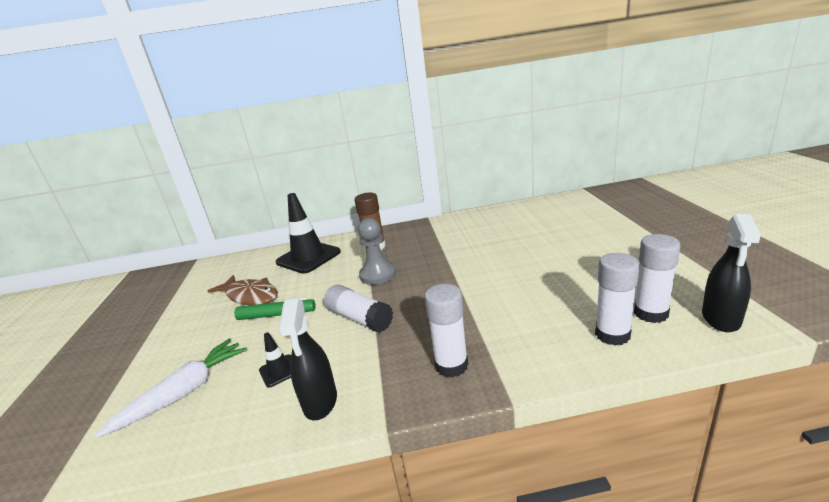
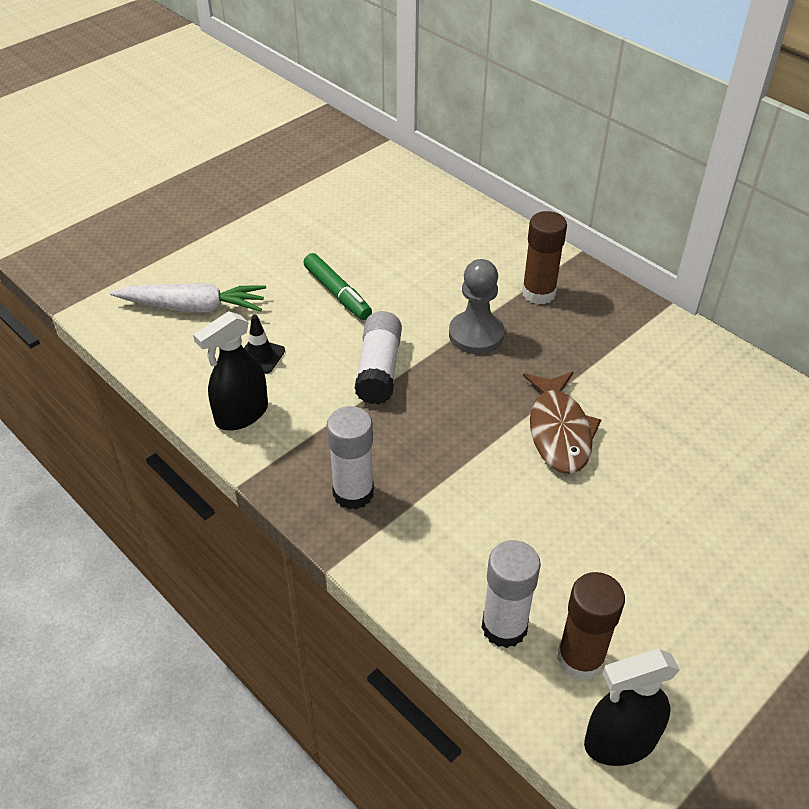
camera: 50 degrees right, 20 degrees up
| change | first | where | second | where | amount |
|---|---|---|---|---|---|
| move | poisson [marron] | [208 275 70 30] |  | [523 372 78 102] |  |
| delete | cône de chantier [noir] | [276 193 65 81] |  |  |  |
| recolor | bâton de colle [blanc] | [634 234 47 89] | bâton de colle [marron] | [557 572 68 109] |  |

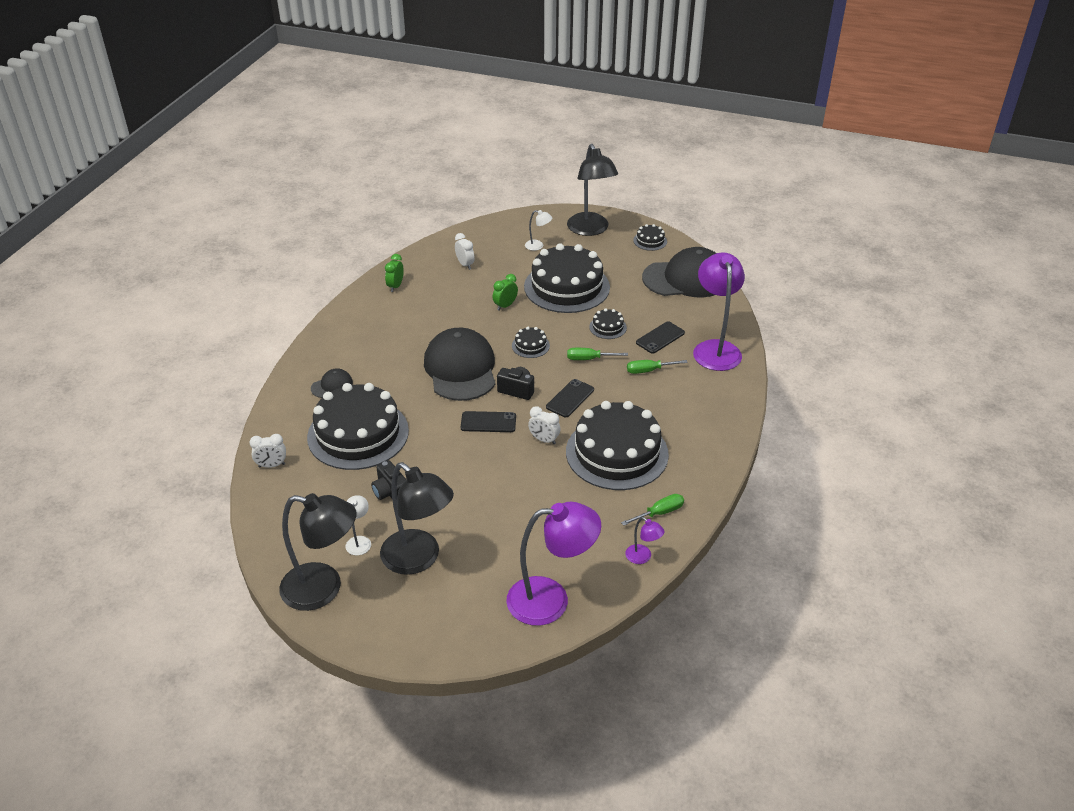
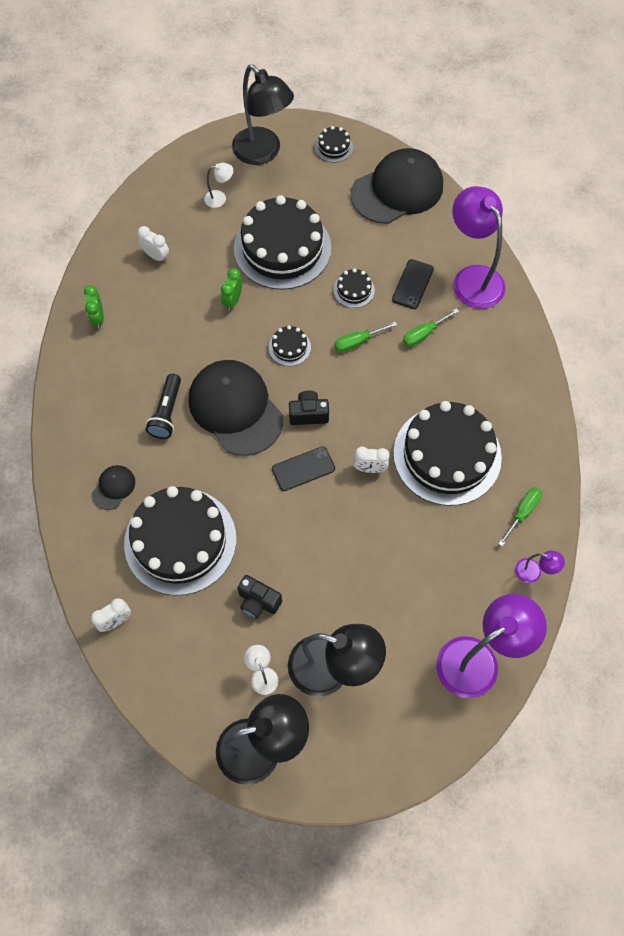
camera: 25 degrees left, 25 degrees up
| change | first | where | second | where | amount |
|---|---|---|---|---|---|
| delete | téléphone [noir] | [546 379 48 38] |  |  |  |
| insert |  |  | lampe de poche [noir] | [146 374 35 65] |  |

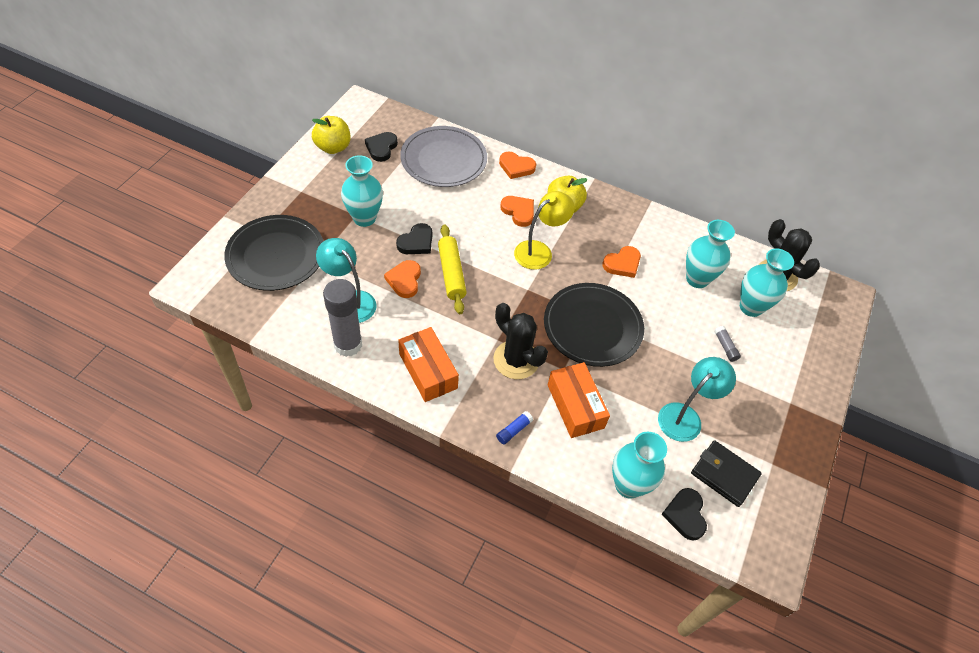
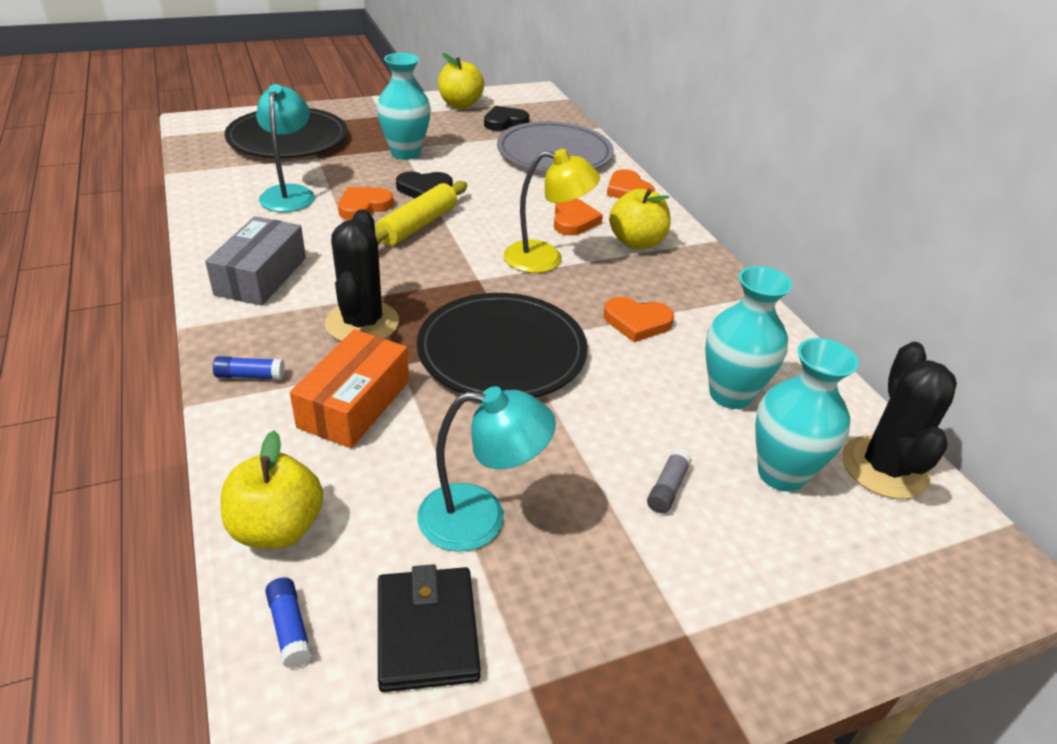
camera: 45 degrees right, 15 degrees down
| change | first | where | second | where | amount |
|---|---|---|---|---|---|
| delete | bâton de colle [gris] | [323 279 39 78] |  |  |  |
| recolor | boîte [orange] | [398 327 61 75] | boîte [gris] | [205 216 101 90] |  |
| replace | vase [turquoise] | [612 432 55 67] | pomme [jaune] | [221 431 102 117] |  |
| replace | cœur [noir] | [661 488 46 52] | bâton de colle [bleu] | [265 577 47 91] |  |

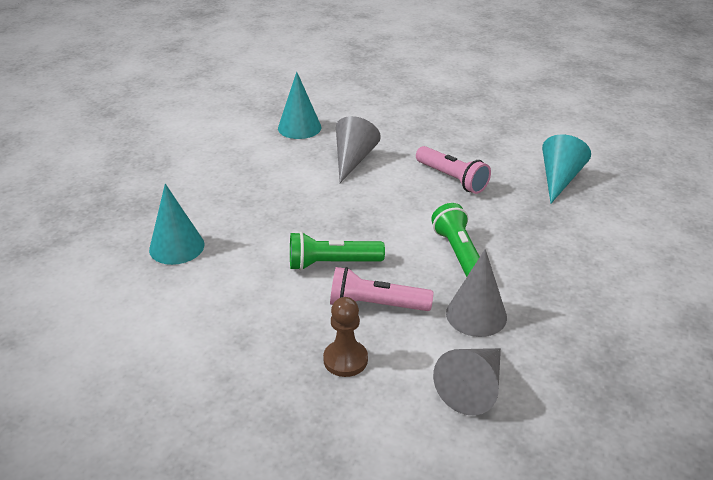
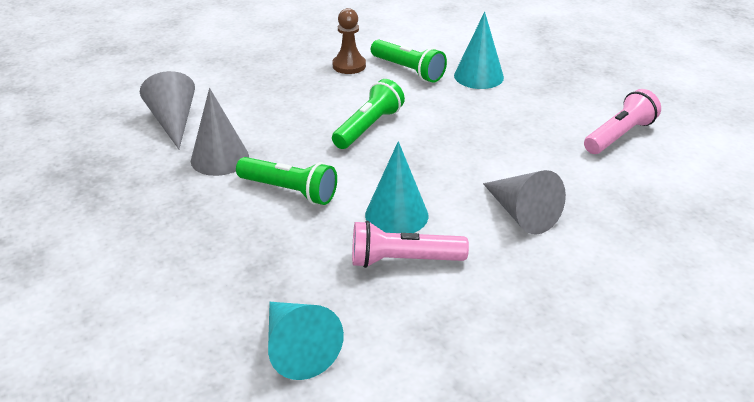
camera: 130 degrees right, 0 degrees up
| change | first | where | second | where | amount |
|---|---|---|---|---|---|
| move | cône [turquoise] | [278 72 43 67] |  | [365 141 64 92] |  |
| move | pion [marron] | [323 297 45 80] |  | [333 8 33 66] |  |
| move | lampe de poche [rose] | [330 267 104 44] |  | [584 89 77 65] |  |
| insert |  |  | lampe de poche [vert] | [371 40 76 43] |  |

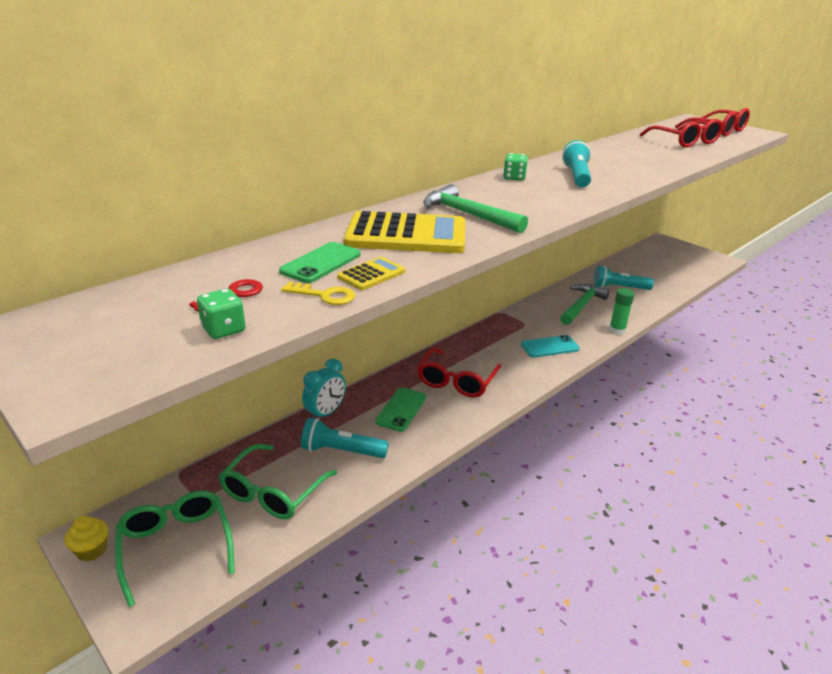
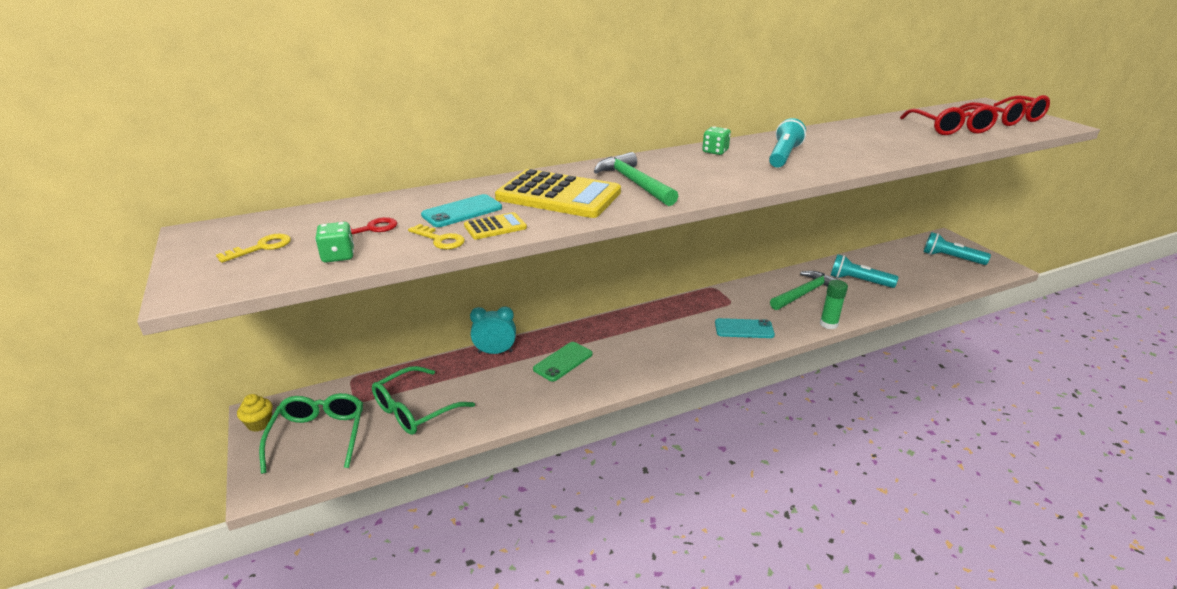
camera: 20 degrees right, 0 degrees up
| change | first | where | second | where | amount |
|---|---|---|---|---|---|
| recolor | téléphone [vert] | [279 242 81 41] | téléphone [turquoise] | [421 194 81 33] |  |
| move | lampe de poche [turquoise] | [301 418 88 40] |  | [923 232 68 33] |  |
| rotate | réveil [turquoise] | [302 359 44 60] |  | [470 306 46 48] | 150 degrees counterclockwise |
| delete | lunettes [rouge] | [417 348 84 50] |  |  |  |
| insert |  |  | clé [jaune] | [216 234 75 29] |  |

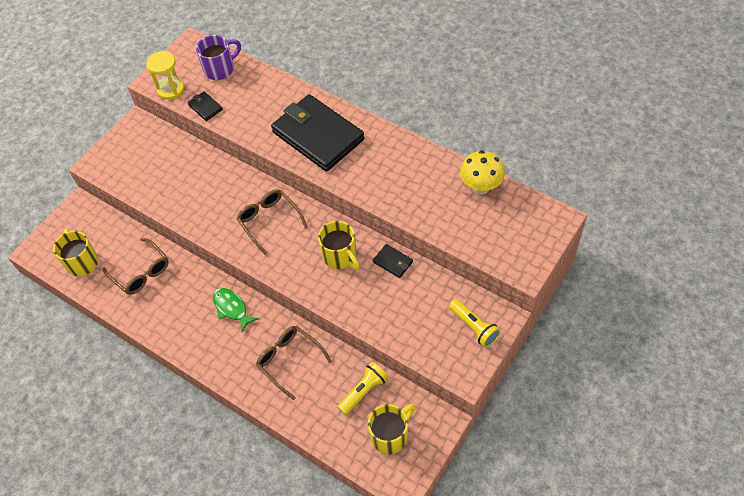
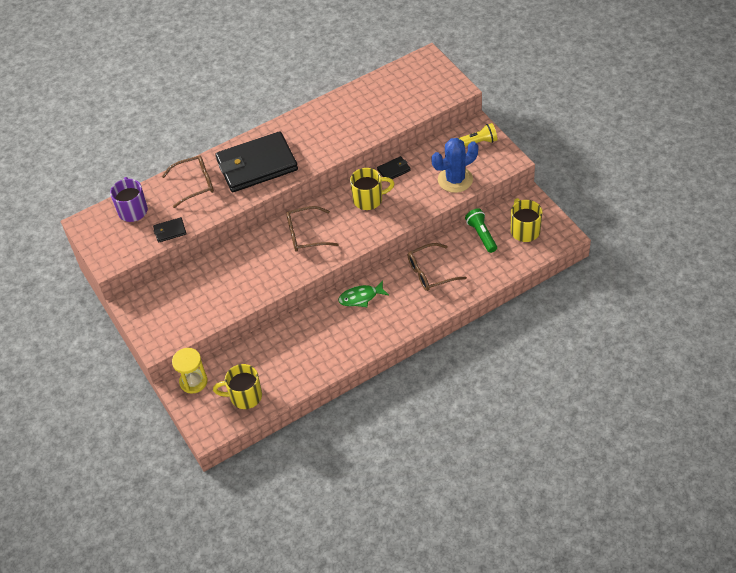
camera: 65 degrees left, 5 degrees down
| change | first | where | second | where | amount |
|---|---|---|---|---|---|
| move | lunettes [marron] | [103 238 66 57] |  | [162 155 52 53] |  |
| move | sablier [jaune] | [146 51 39 49] |  | [172 348 36 46] |  |
| recolor | lampe de poche [jaune] | [337 362 51 53] | lampe de poche [vert] | [465 209 32 44] |  |
| delete | champignon [jaune] | [460 150 45 45] |  |  |  |
| insert |  |  | cactus [bleu] | [431 138 47 55] |  |

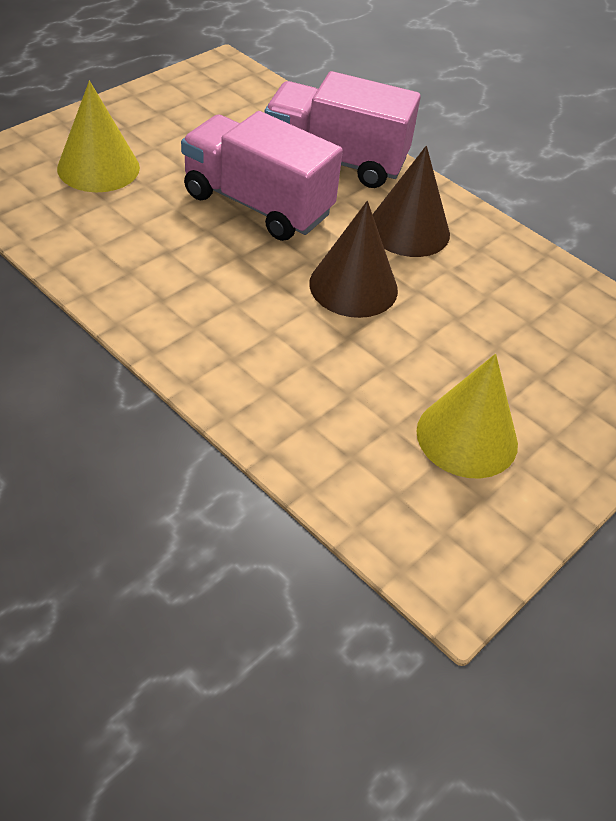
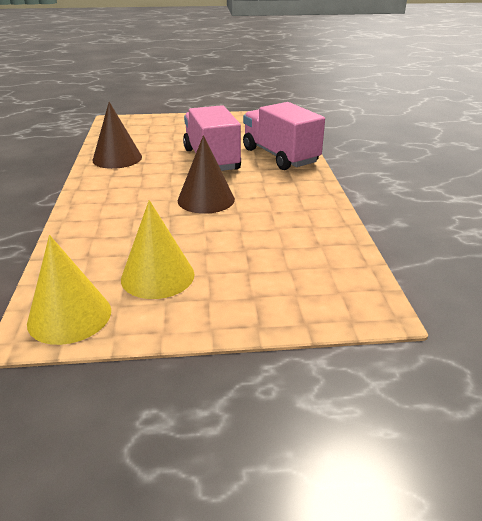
camera: 45 degrees right, 15 degrees down
| change | first | where | second | where | amount |
|---|---|---|---|---|---|
| move | cône [jaune] | [57 81 83 111] |  | [27 235 84 110] |  |
| move | cône [marron] | [372 146 78 111] |  | [92 102 50 67] |  |

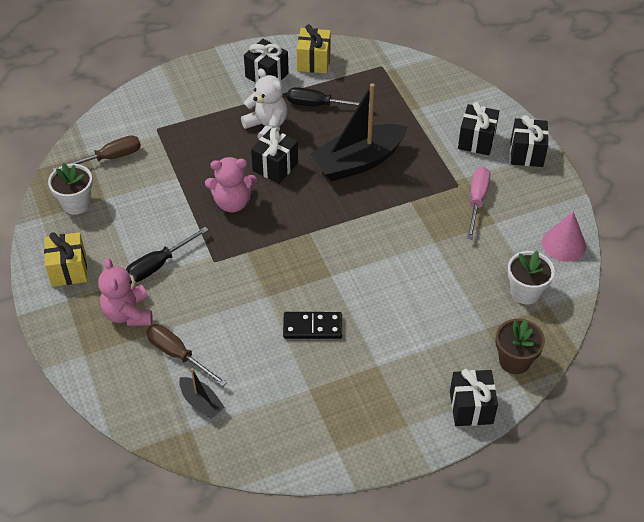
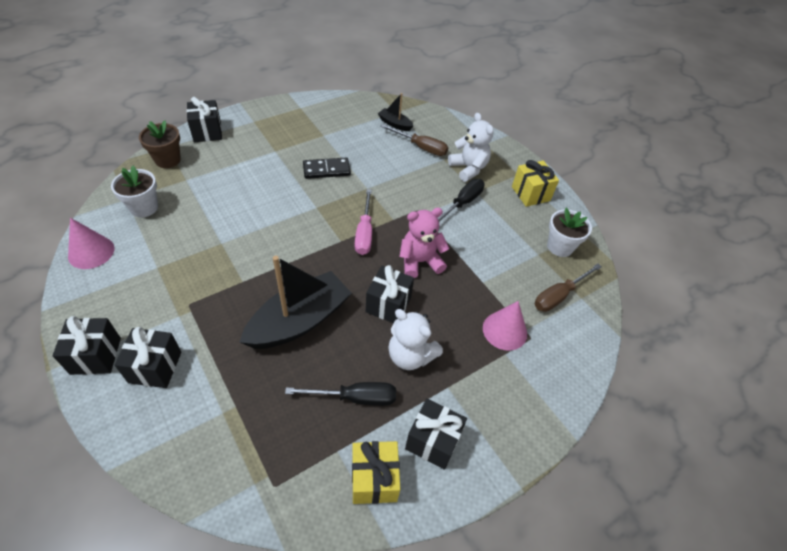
camera: 165 degrees right, 0 degrees up
| change | first | where | second | where | amount |
|---|---|---|---|---|---|
| recolor | ours en peluche [rose] | [98 258 54 68] | ours en peluche [blanc] | [448 113 46 69] |  |
| move | tournevis [rose] | [467 167 23 72] |  | [355 189 17 66] |  |
| insert |  |  | cône [rose] | [483 301 44 50] |  |

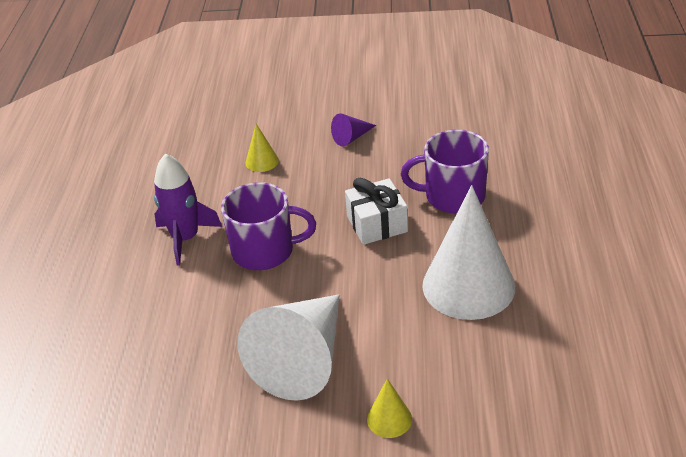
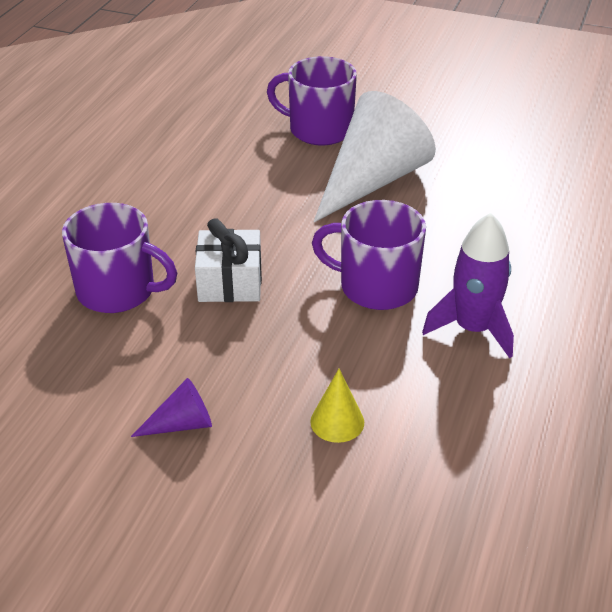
camera: 165 degrees left, 0 degrees up
| change | first | where | second | where | amount |
|---|---|---|---|---|---|
| replace | cône [jaune] | [367 379 45 59] | tasse [violet] | [267 56 90 89] |  |
| delete | cône [blanc] | [422 185 93 135] |  |  |  |

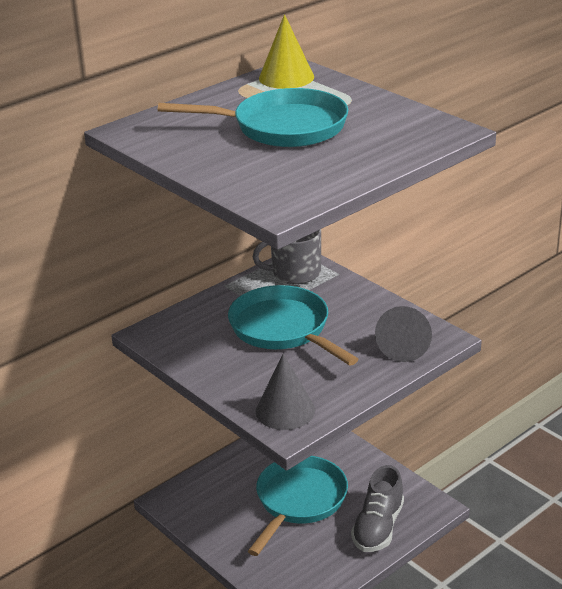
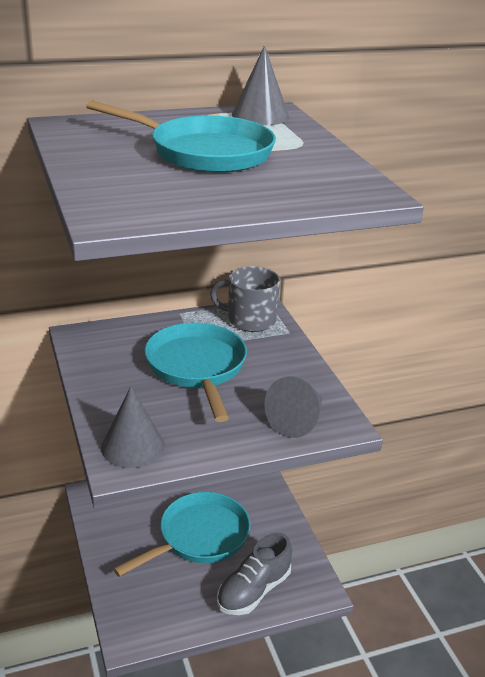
camera: 20 degrees right, 0 degrees up
| change | first | where | second | where | amount |
|---|---|---|---|---|---|
| recolor | cône [jaune] | [259 14 55 75] | cône [gris] | [232 45 57 80] |  |

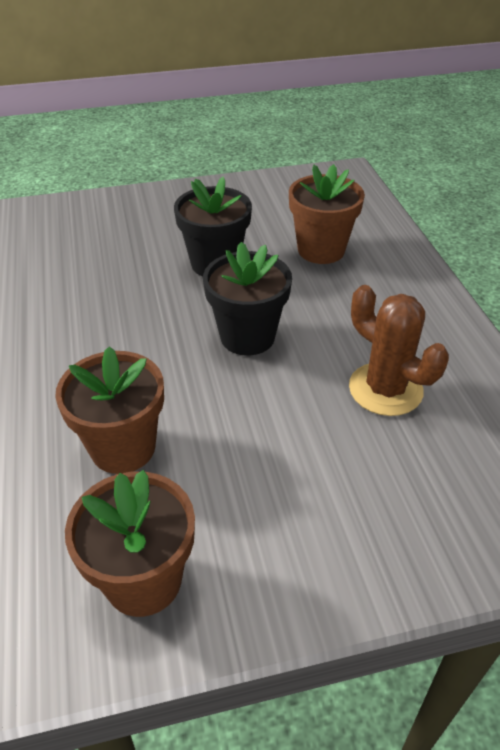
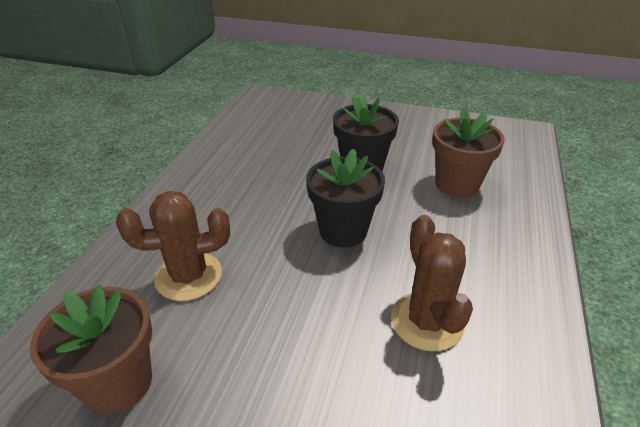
camera: 30 degrees right, 5 degrees down
| change | first | where | second | where | amount |
|---|---|---|---|---|---|
| replace | pot de fleurs [marron] | [55 346 109 128] | cactus [marron] | [116 191 114 110] |  |

